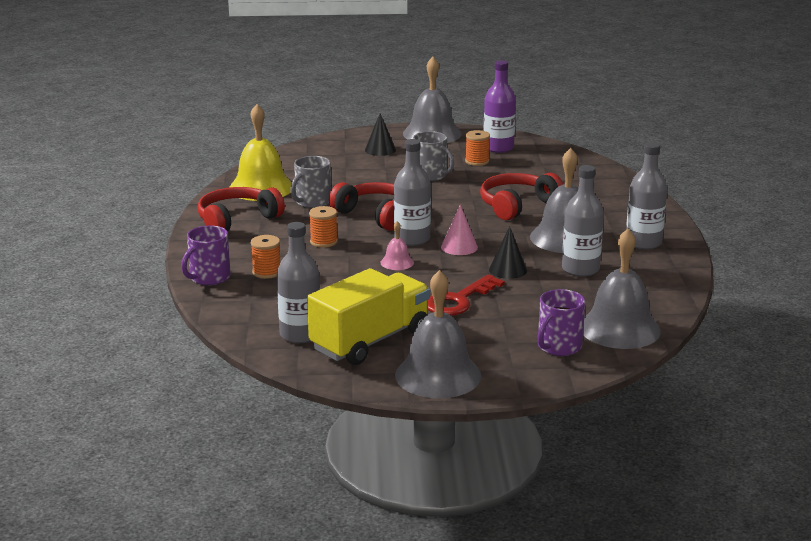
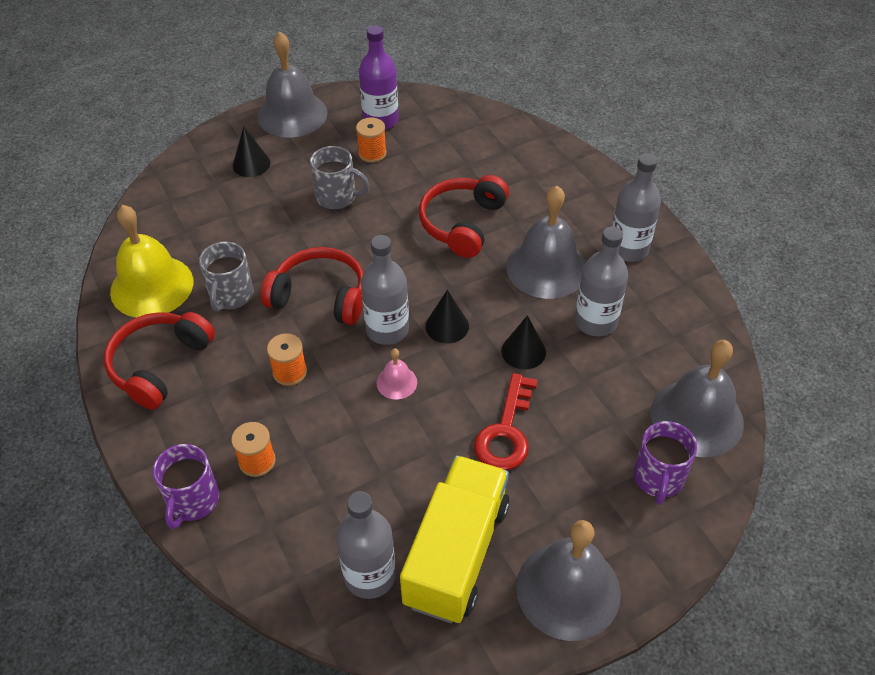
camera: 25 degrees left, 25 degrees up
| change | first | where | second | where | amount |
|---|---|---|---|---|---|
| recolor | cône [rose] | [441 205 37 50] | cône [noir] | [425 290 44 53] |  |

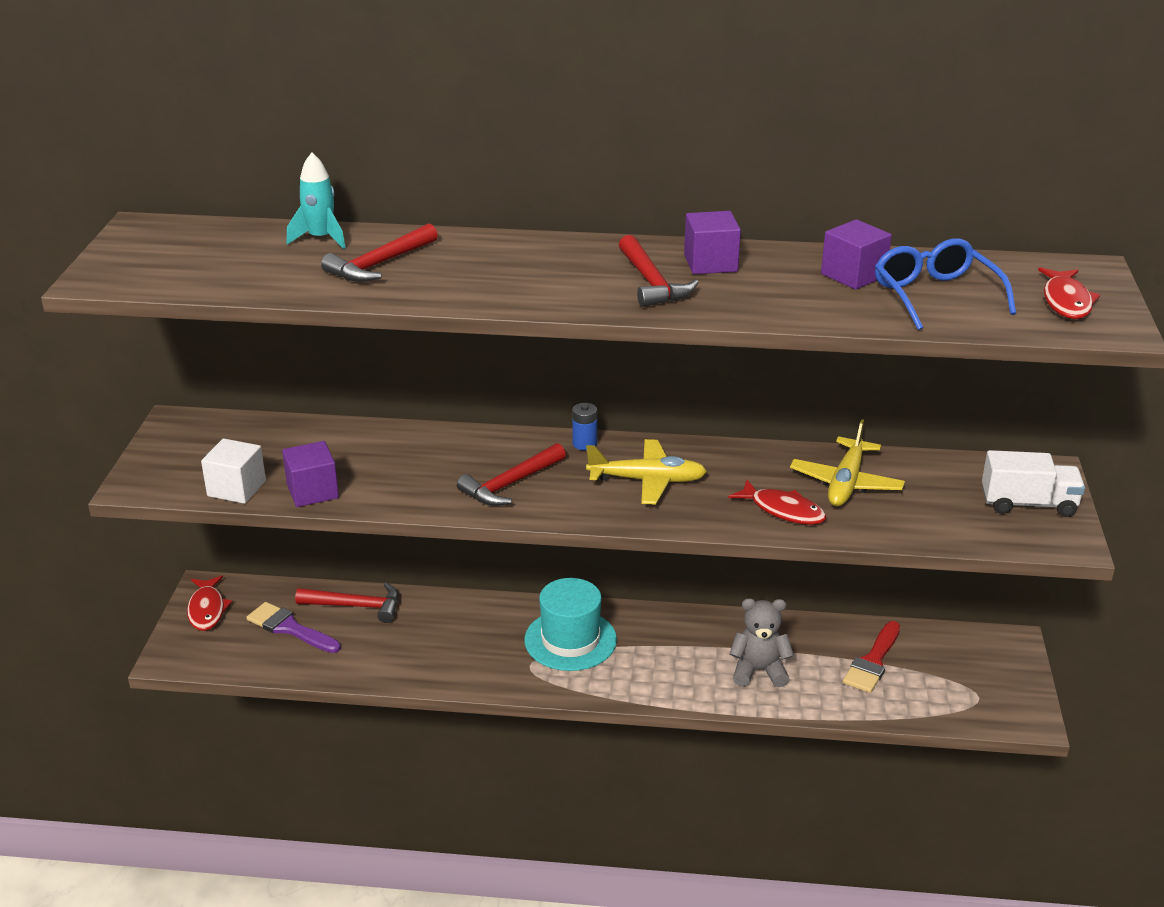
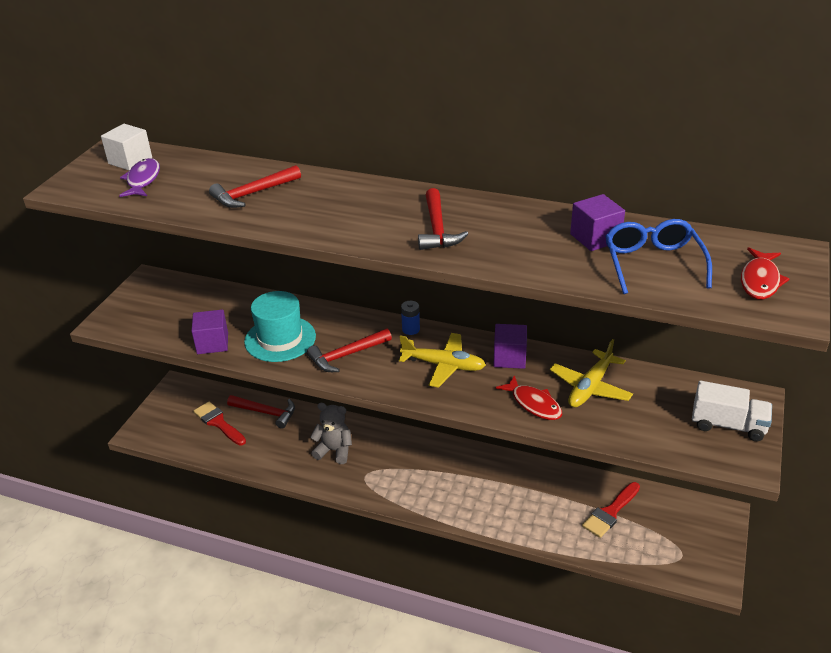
camera: 15 degrees right, 5 degrees up
| change | first | where | second | where | amount |
|---|---|---|---|---|---|
| delete | poisson [rouge] | [187 576 45 55] |  |  |  |
| move | cube [blanc] | [201 438 65 66] |  | [101 124 51 47] |  |
| recolor | pinceau [violet] | [247 602 94 51] | pinceau [rouge] | [193 402 53 44] |  |
| delete | fusée [turquoise] | [287 152 59 97] |  |  |  |
| move | chapeau [turquoise] | [524 578 93 93] |  | [244 291 72 71] |  |
| move | cube [violet] | [684 211 57 63] |  | [494 324 33 45] |  |
| move | ours en peluche [gris] | [729 598 65 89] |  | [310 403 42 61] |  |
| insert |  |  | poisson [violet] | [119 158 41 39] |  |

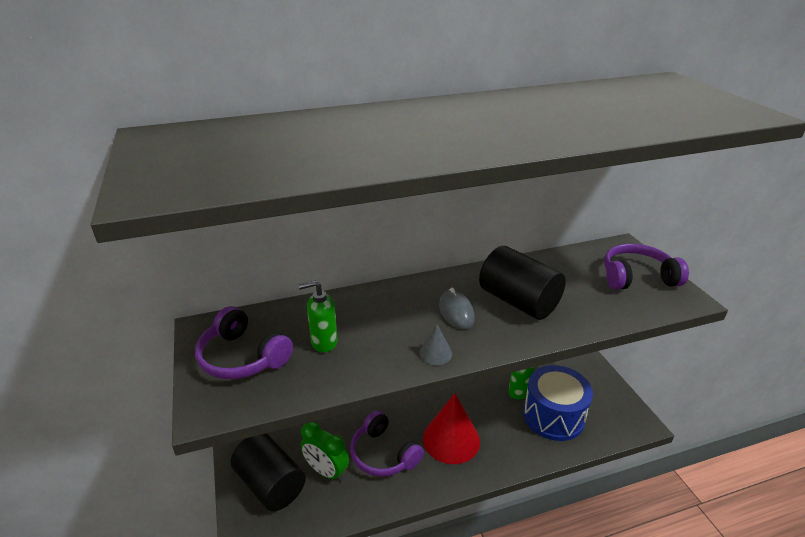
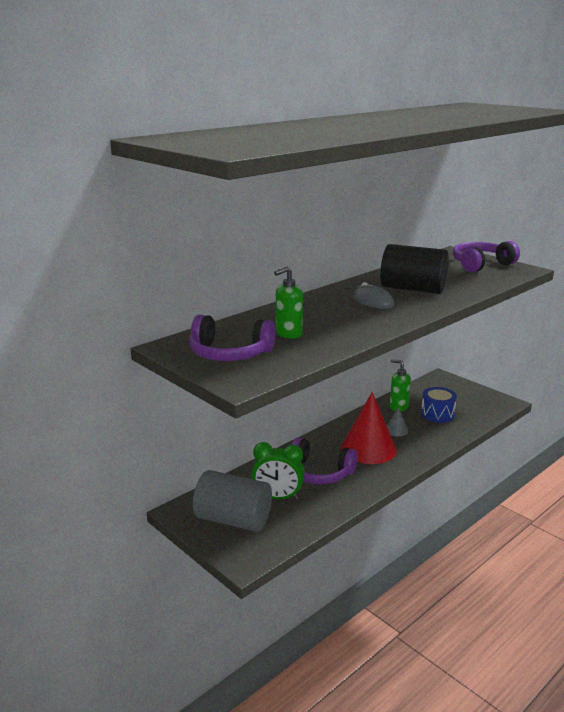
camera: 25 degrees left, 10 degrees down
| change | first | where | second | where | amount |
|---|---|---|---|---|---|
| recolor | cylindre [noir] | [231 433 75 78] | cylindre [gris] | [193 470 79 62] |  |
| move | cône [gris] | [419 324 33 41] |  | [387 407 21 30] |  |
| resize | tambour [bleu] | [523 365 70 76] |  | [421 387 36 36] | x0.59 |

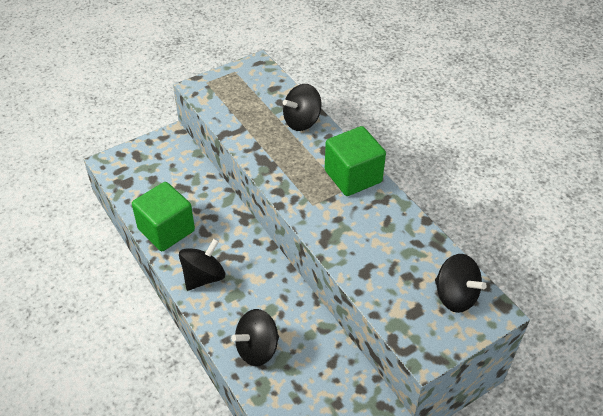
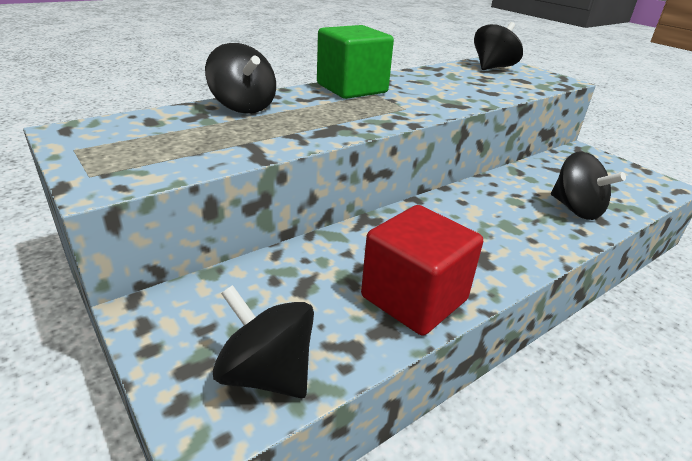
camera: 95 degrees left, 15 degrees down
| change | first | where | second | where | amount |
|---|---|---|---|---|---|
| recolor | cube [vert] | [132 182 63 69] | cube [rouge] | [361 205 122 131] |  |
| move | toupie [noir] | [179 239 46 52] |  | [212 285 102 113] |  |

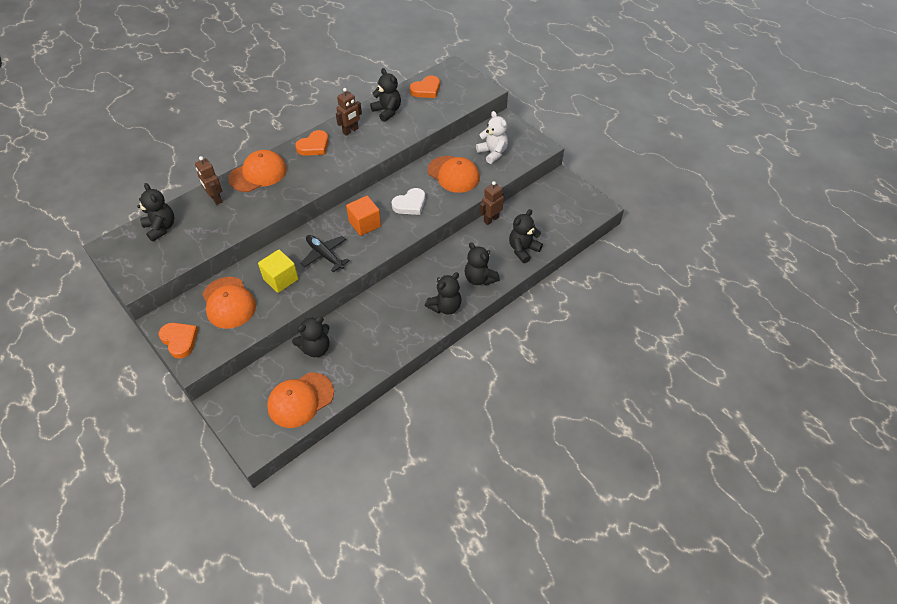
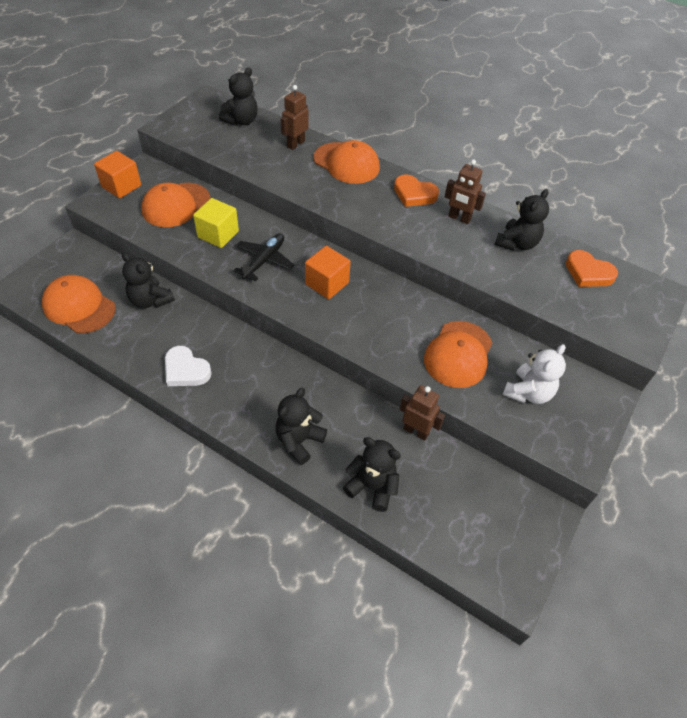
camera: 70 degrees right, 0 degrees up
| change | first | where | second | where | amount |
|---|---|---|---|---|---|
| replace | cœur [orange] | [158 323 40 36] | cube [orange] | [94 151 47 47] |  |
| move | cœur [blanc] | [392 188 33 27] |  | [165 346 47 40] |  |
| delete | ours en peluche [noir] | [425 272 36 42] |  |  |  |

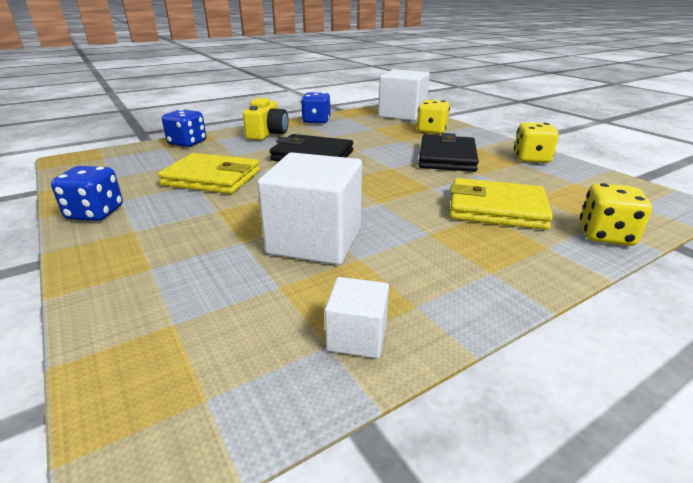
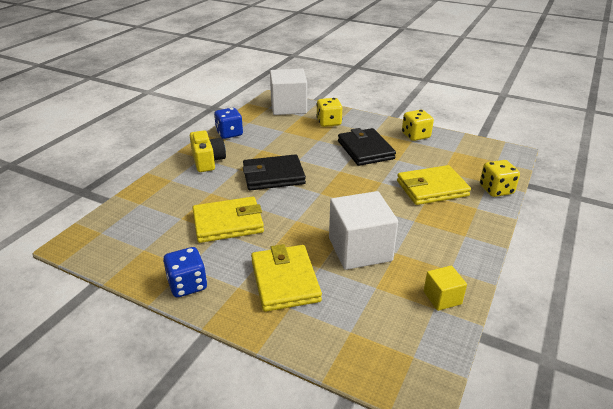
camera: 30 degrees left, 5 degrees up
| change | first | where | second | where | amount |
|---|---|---|---|---|---|
| delete | dé [bleu] | [162 109 44 38] |  |  |  |
| recolor | cube [blanc] | [325 277 64 81] | cube [jaune] | [424 265 43 46] |  |
| insert |  |  | portefeuille [jaune] | [251 244 71 68] |  |

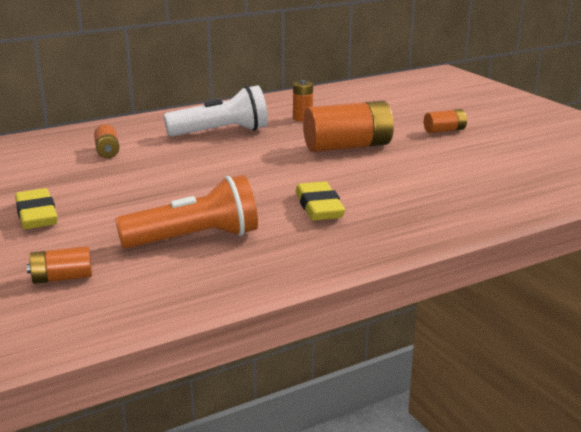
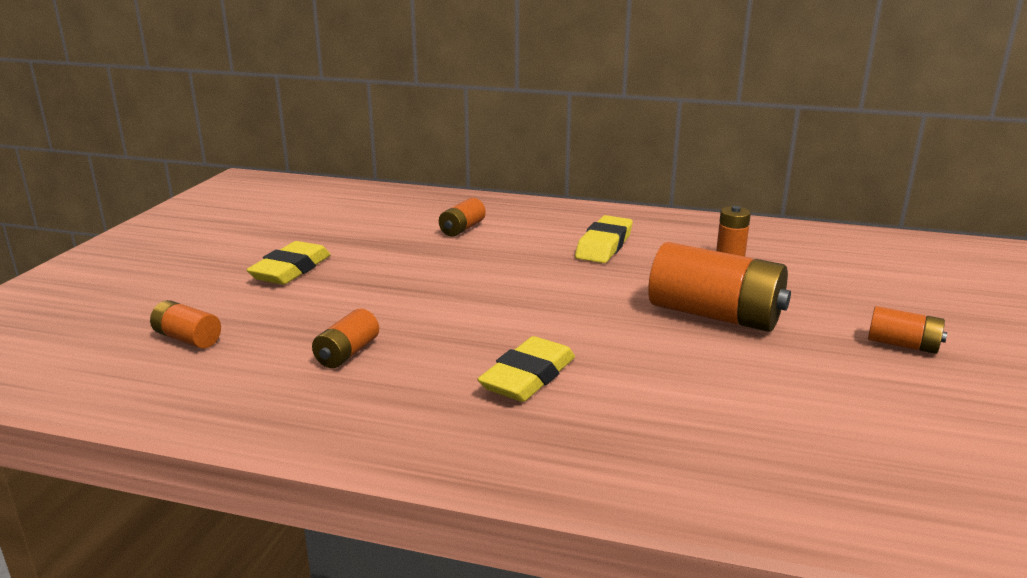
camera: 45 degrees right, 0 degrees up
| change | first | where | second | where | amount |
|---|---|---|---|---|---|
| replace | lampe de poche [orange] | [115 175 143 74] | pile [orange] | [312 309 67 59] |  |
| replace | lampe de poche [blanc] | [164 85 104 52] | gomme [jaune] | [575 215 58 48] |  |

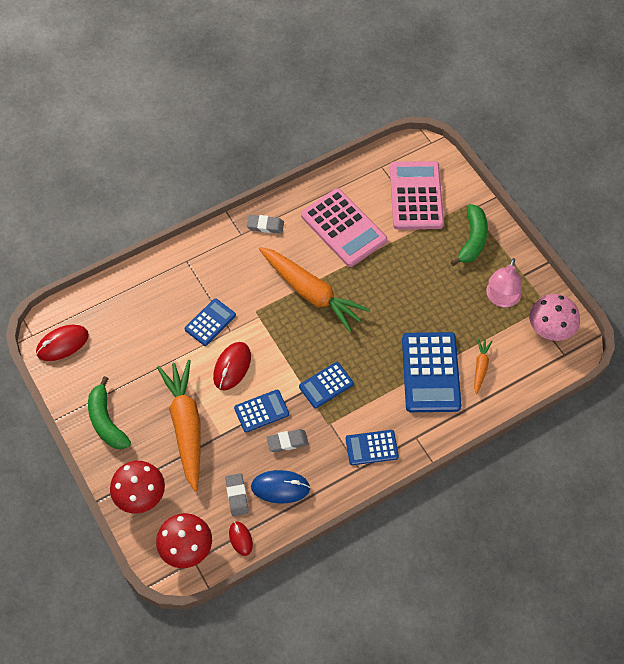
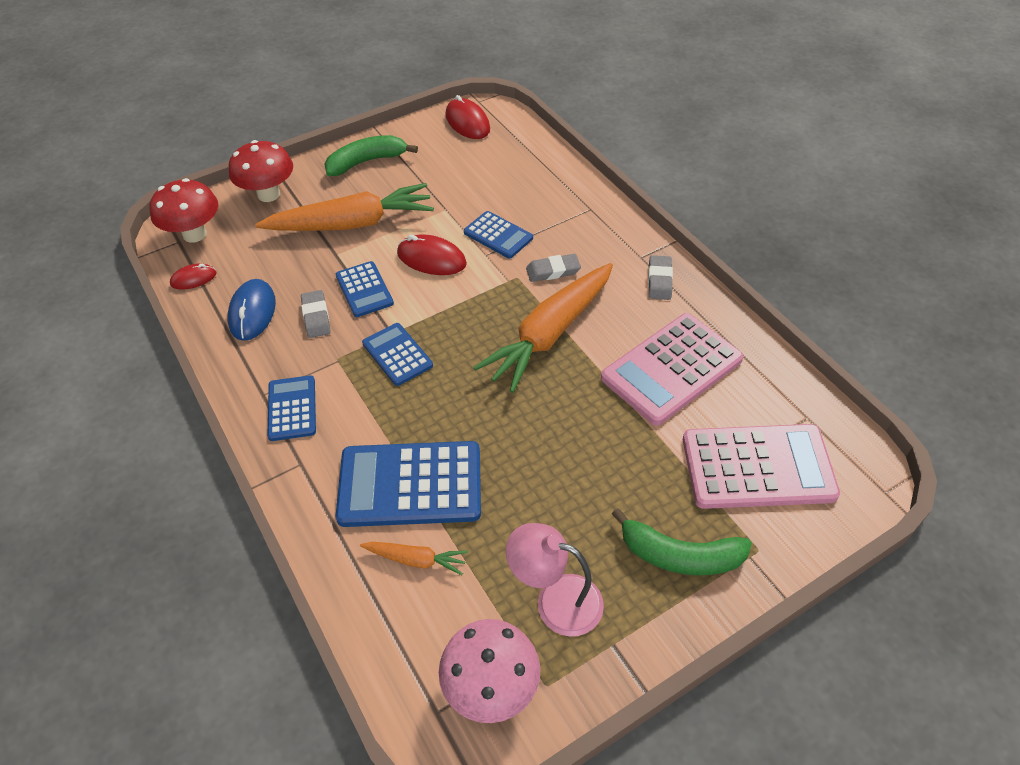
camera: 90 degrees right, 10 degrees down
| change | first | where | second | where | amount |
|---|---|---|---|---|---|
| move | gomme [gris] | [225 473 24 43] |  | [526 254 55 28] |  |

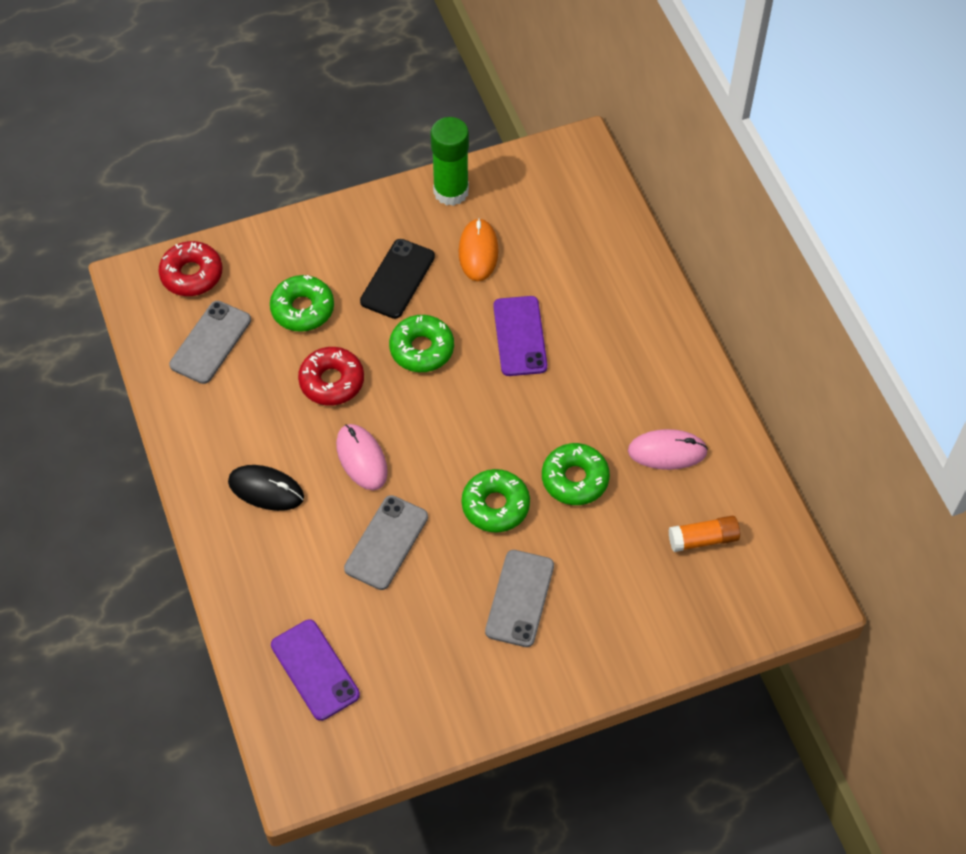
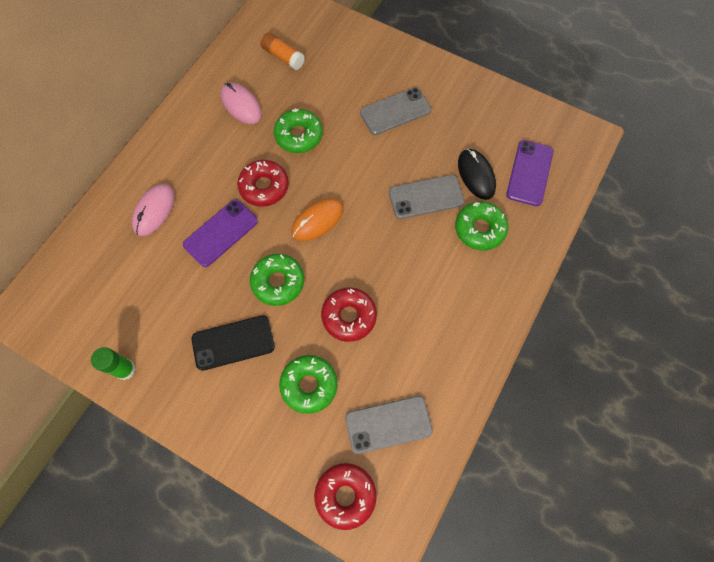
camera: 130 degrees left, 10 degrees up
| change | first | where | second | where | amount |
|---|---|---|---|---|---|
| move | souris [noir] | [228 465 76 46] |  | [458 149 38 51] |  |
| move | souris [rose] | [336 424 52 66] |  | [132 184 43 52] |  |
| resize | bâton de colle [vert] | [430 117 39 89] |  | [91 347 45 33] | x0.63 |
| move | souris [orange] | [459 218 40 63] |  | [291 198 53 43] |  |
| move | beignet [vert] | [462 469 68 64] |  | [455 201 53 50] |  |
| insert |  |  | beignet [rouge] | [237 160 52 47] |  |

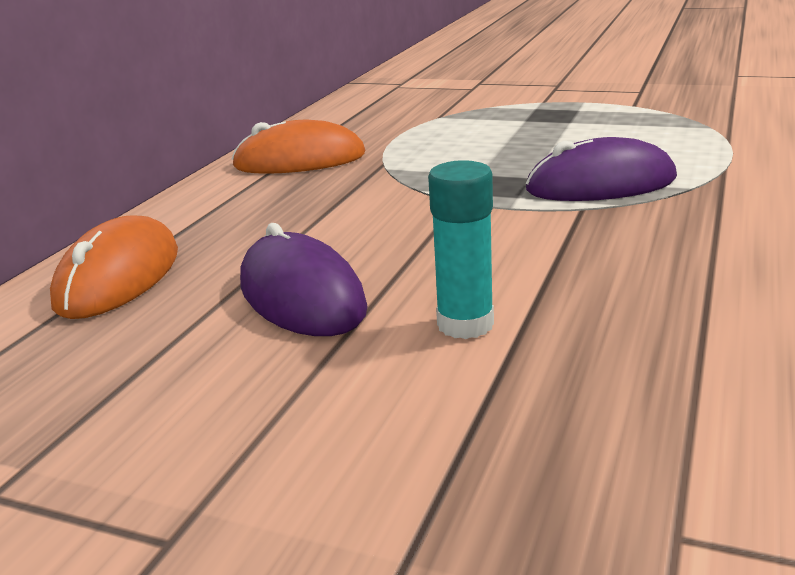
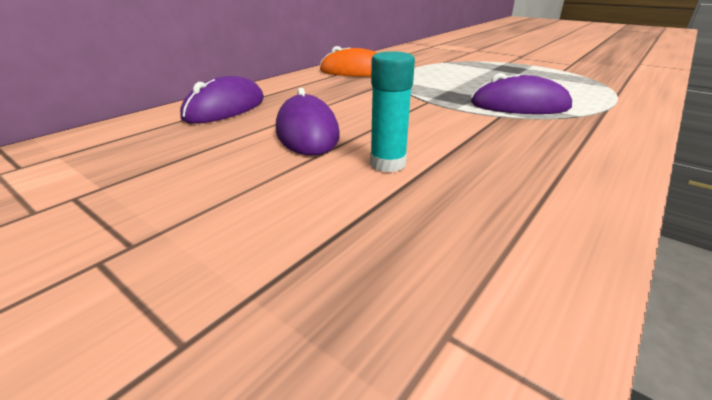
camera: 15 degrees right, 5 degrees up
| change | first | where | second | where | amount |
|---|---|---|---|---|---|
| recolor | souris [orange] | [50 215 128 104] | souris [violet] | [180 76 84 48] |  |

